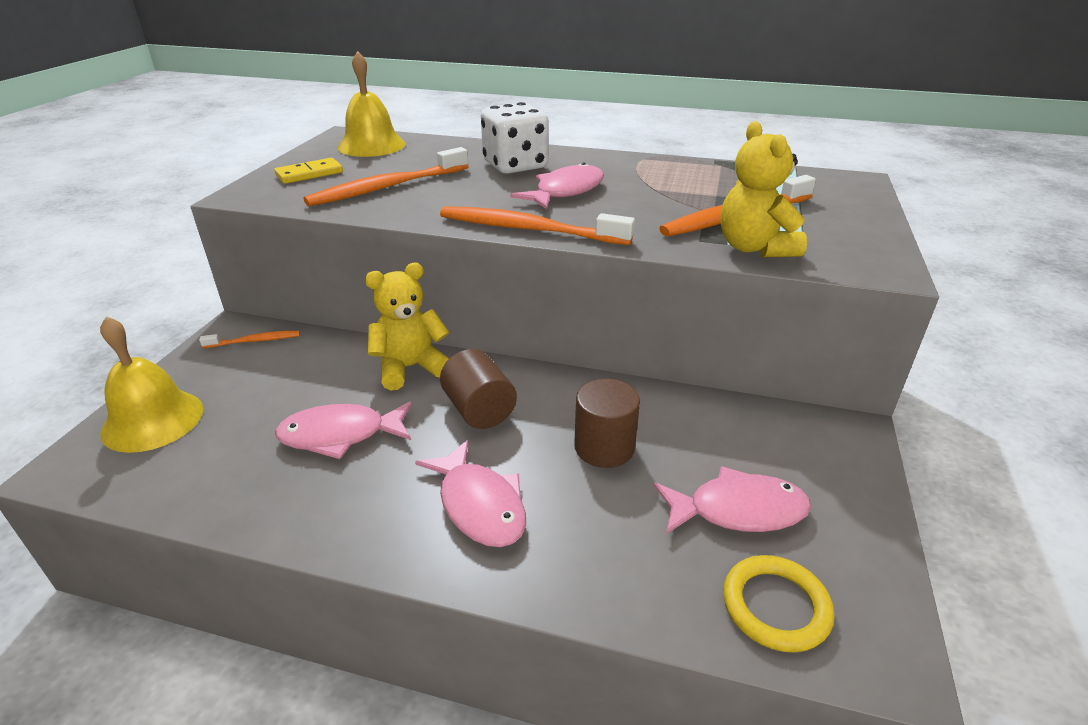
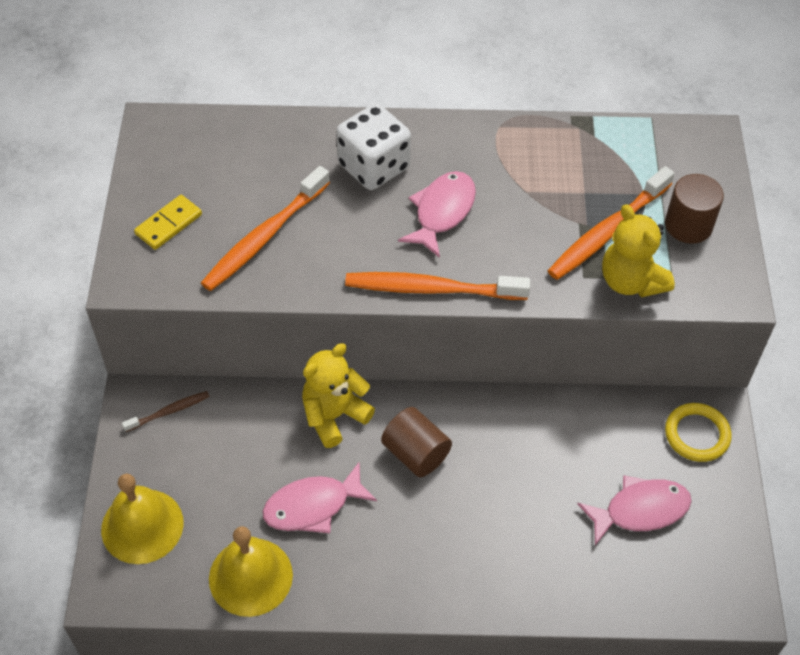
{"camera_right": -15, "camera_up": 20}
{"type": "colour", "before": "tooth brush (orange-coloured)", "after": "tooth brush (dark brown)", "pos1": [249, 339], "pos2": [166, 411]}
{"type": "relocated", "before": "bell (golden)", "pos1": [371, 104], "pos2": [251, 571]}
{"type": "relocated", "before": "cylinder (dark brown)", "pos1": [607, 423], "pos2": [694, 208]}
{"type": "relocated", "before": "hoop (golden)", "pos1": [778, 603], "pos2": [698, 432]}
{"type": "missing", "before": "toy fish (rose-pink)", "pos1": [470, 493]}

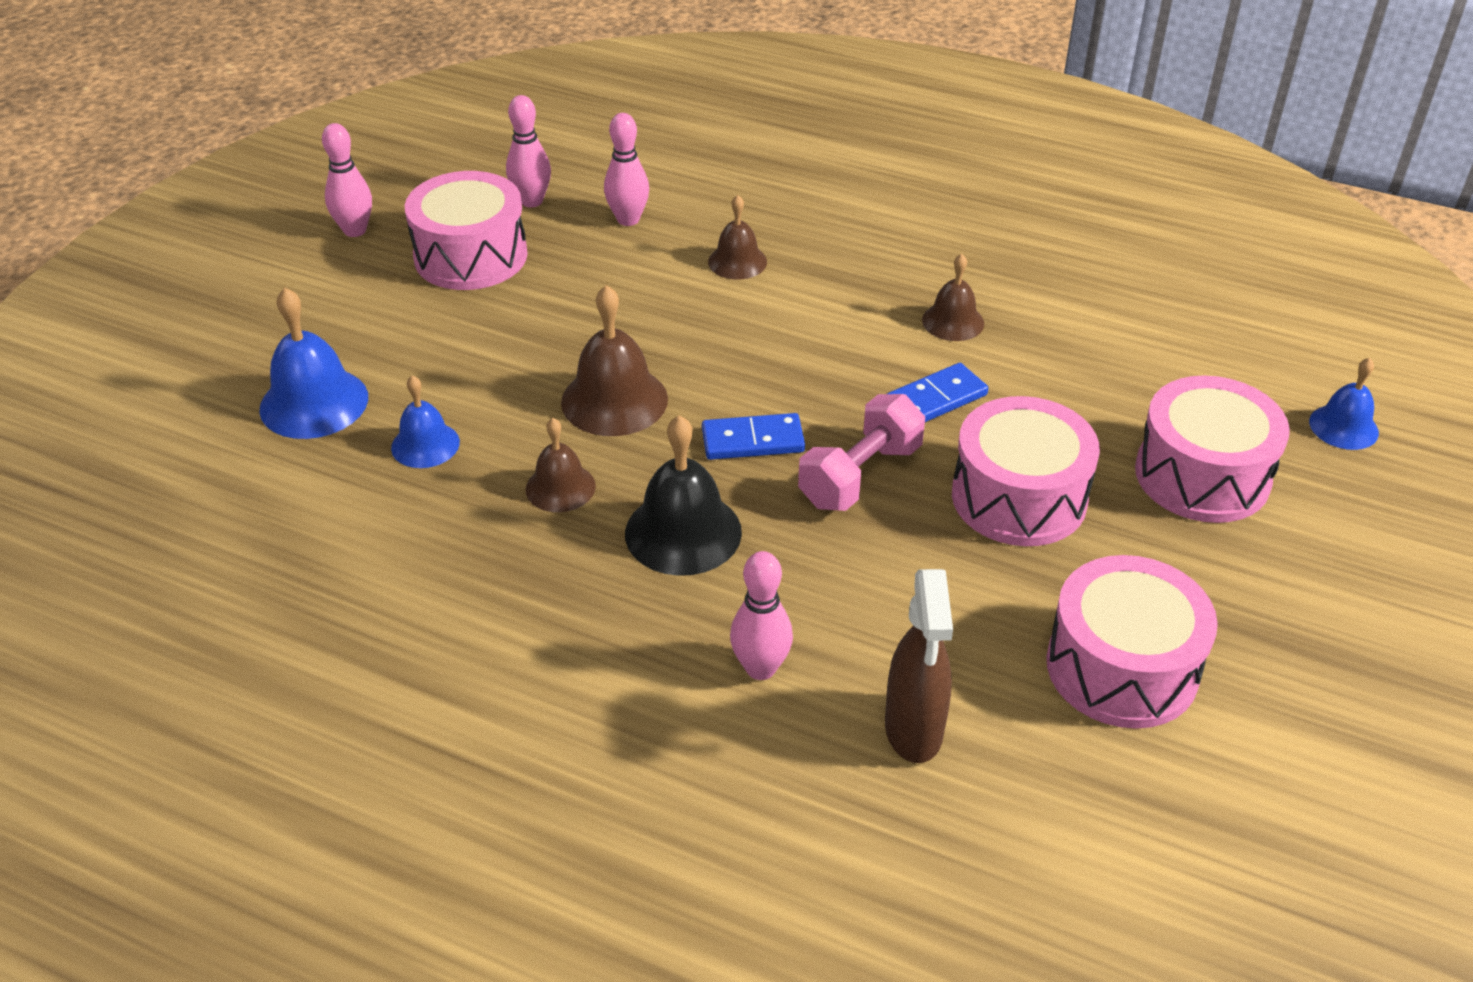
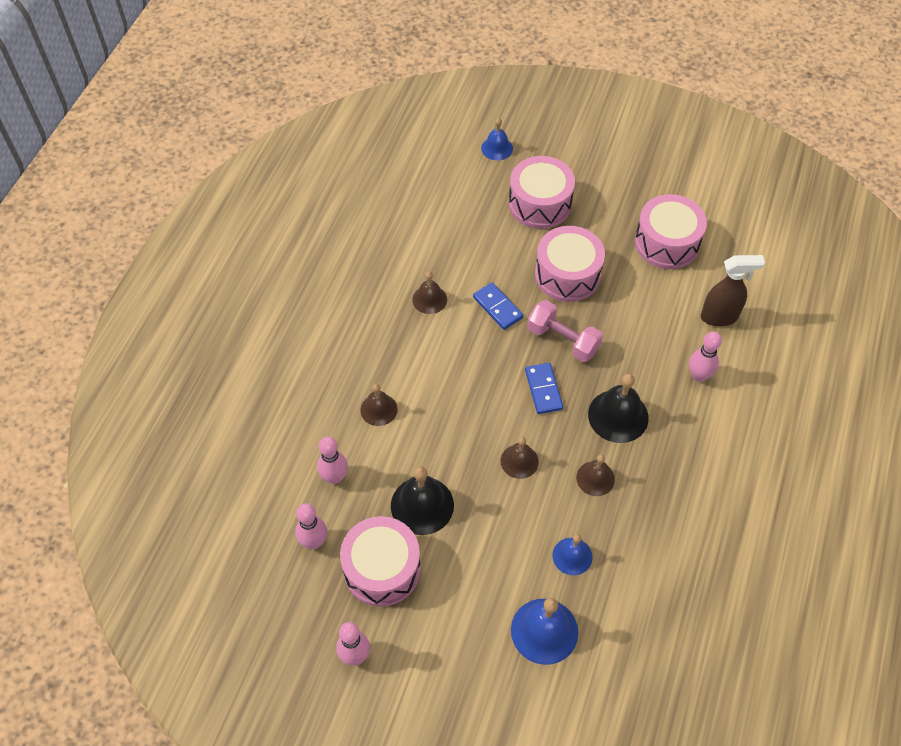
{"camera_right": -95, "camera_up": 15}
{"type": "appeared", "after": "bell (black)", "pos2": [422, 500]}
{"type": "size", "before": "bell (dark brown)", "pos1": [614, 360], "pos2": [520, 458], "scale": 0.62}

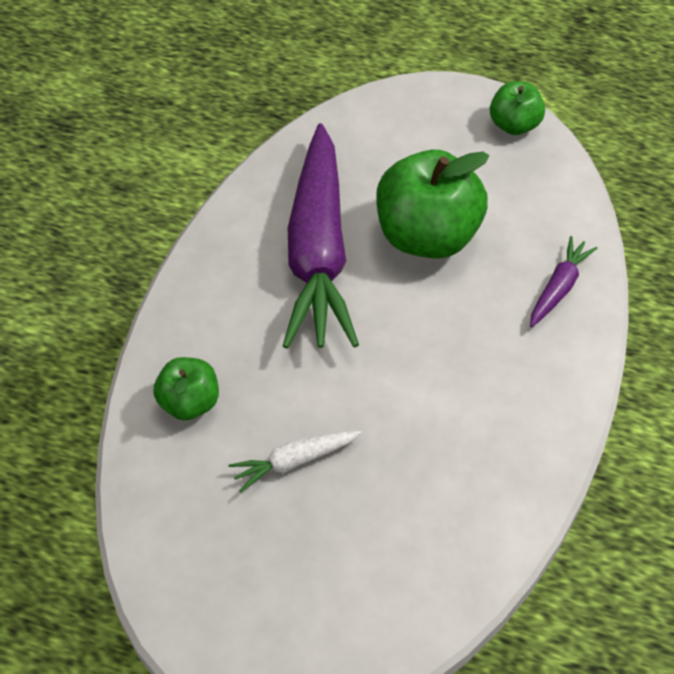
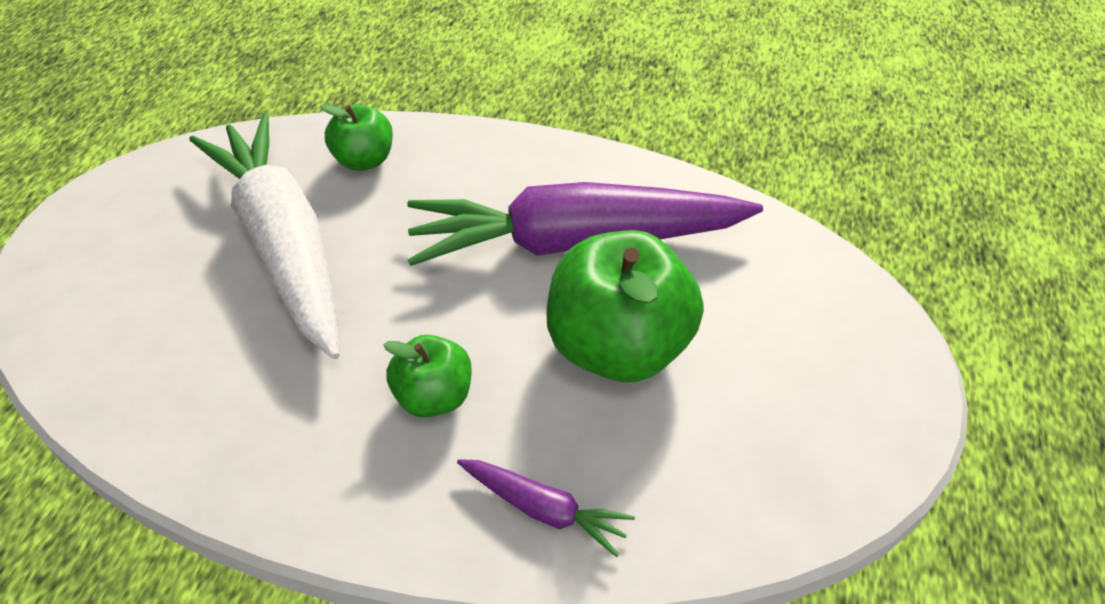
{"camera_right": 85, "camera_up": -5}
{"type": "size", "before": "toy carrot (pure white)", "pos1": [295, 461], "pos2": [264, 236], "scale": 2.35}
{"type": "relocated", "before": "apple fruit (emerald)", "pos1": [517, 108], "pos2": [427, 376]}

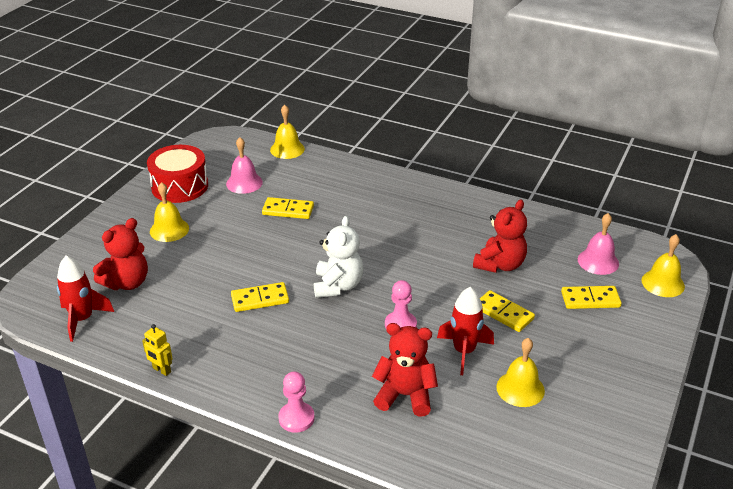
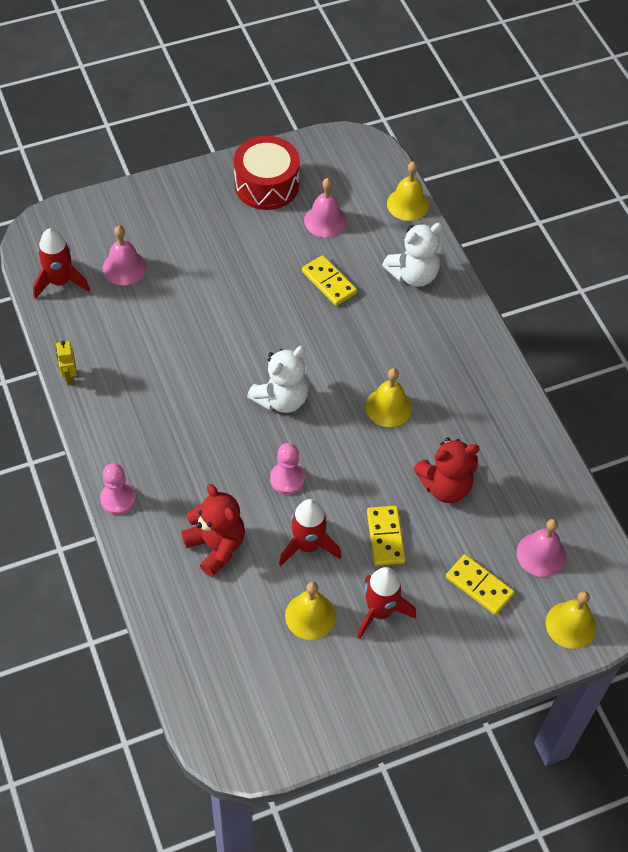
{"camera_right": 40, "camera_up": 20}
{"type": "exchanged", "before": "teddy bear (red)", "after": "bell (rose-pink)", "pos1": [120, 254], "pos2": [125, 255]}
{"type": "appeared", "after": "spaceship (red)", "pos2": [386, 603]}
{"type": "relocated", "before": "bell (golden)", "pos1": [169, 212], "pos2": [389, 397]}
{"type": "appeared", "after": "teddy bear (pure white)", "pos2": [412, 255]}
{"type": "missing", "before": "domino tile (golden)", "pos1": [260, 297]}

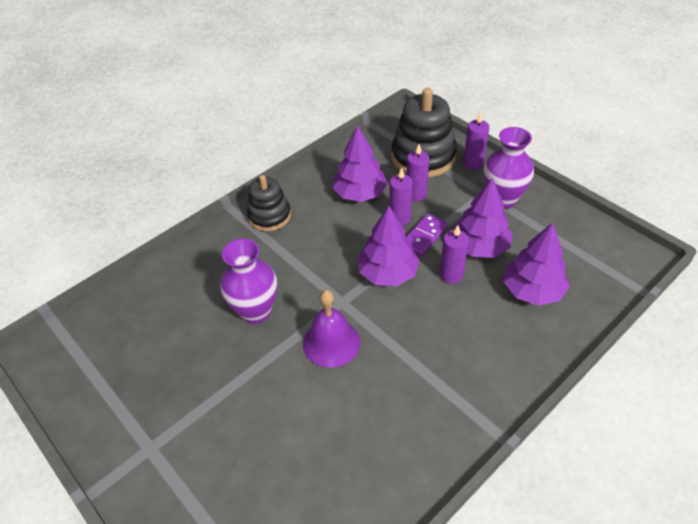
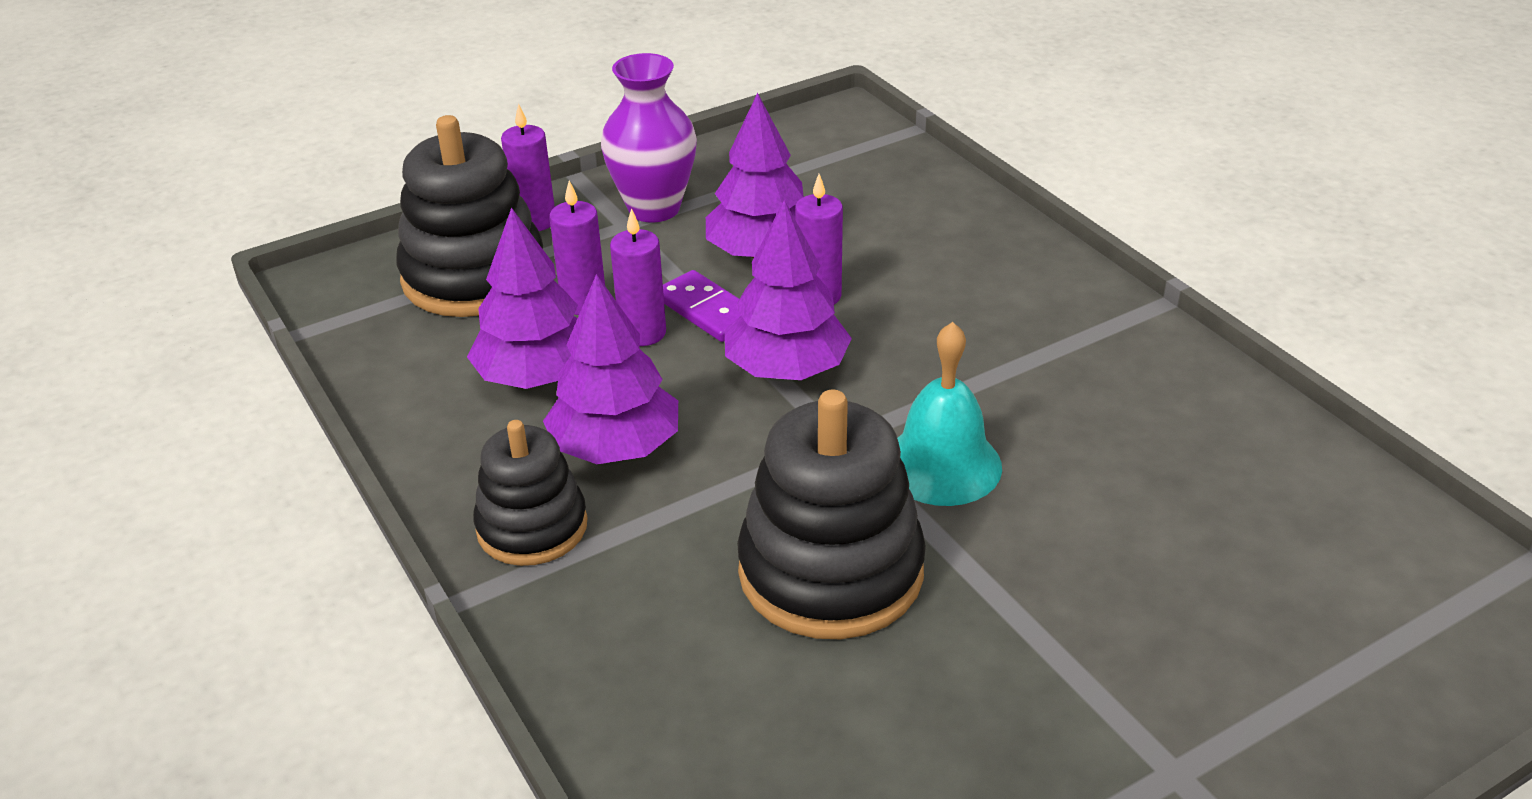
{"camera_right": -80, "camera_up": -10}
{"type": "relocated", "before": "fir tree (royal purple)", "pos1": [537, 264], "pos2": [610, 369]}
{"type": "exchanged", "before": "flower vase (royal purple)", "after": "stacking rings (black)", "pos1": [248, 281], "pos2": [831, 514]}
{"type": "colour", "before": "bell (royal purple)", "after": "bell (teal)", "pos1": [331, 329], "pos2": [949, 414]}

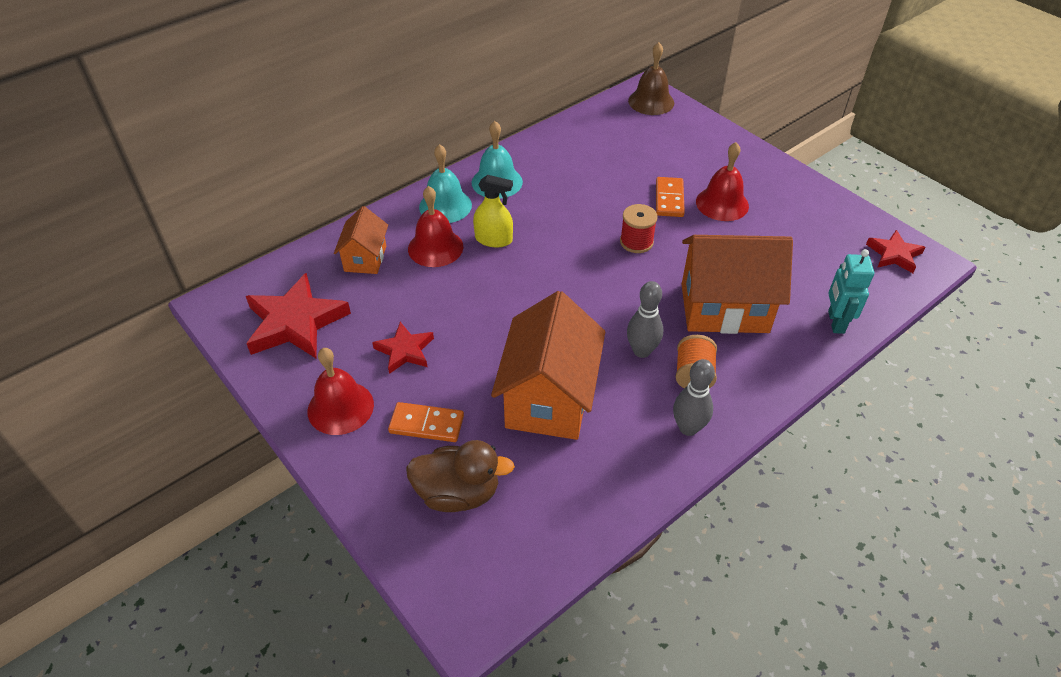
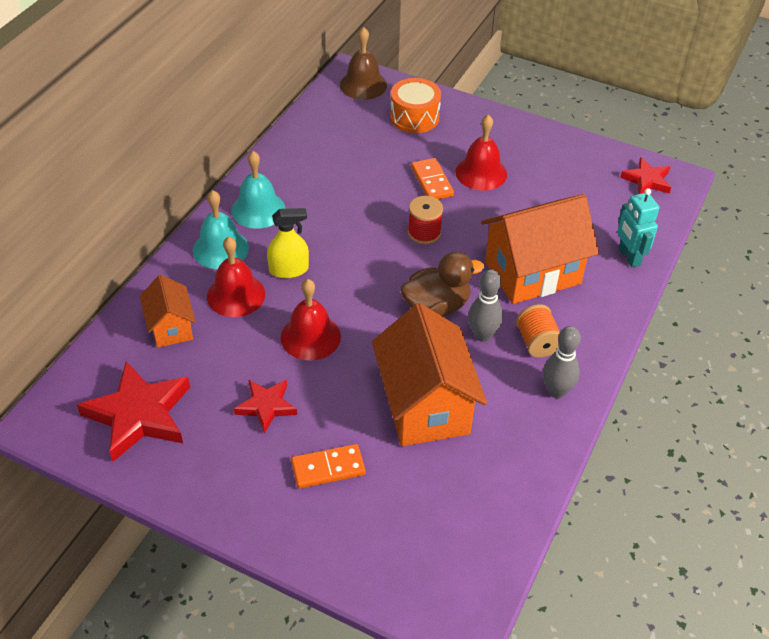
{"camera_right": -25, "camera_up": 0}
{"type": "relocated", "before": "bell (red)", "pos1": [341, 391], "pos2": [311, 320]}
{"type": "appeared", "after": "snare drum (orange-coloured)", "pos2": [415, 105]}
{"type": "relocated", "before": "toy duck (dark brown)", "pos1": [460, 476], "pos2": [442, 284]}

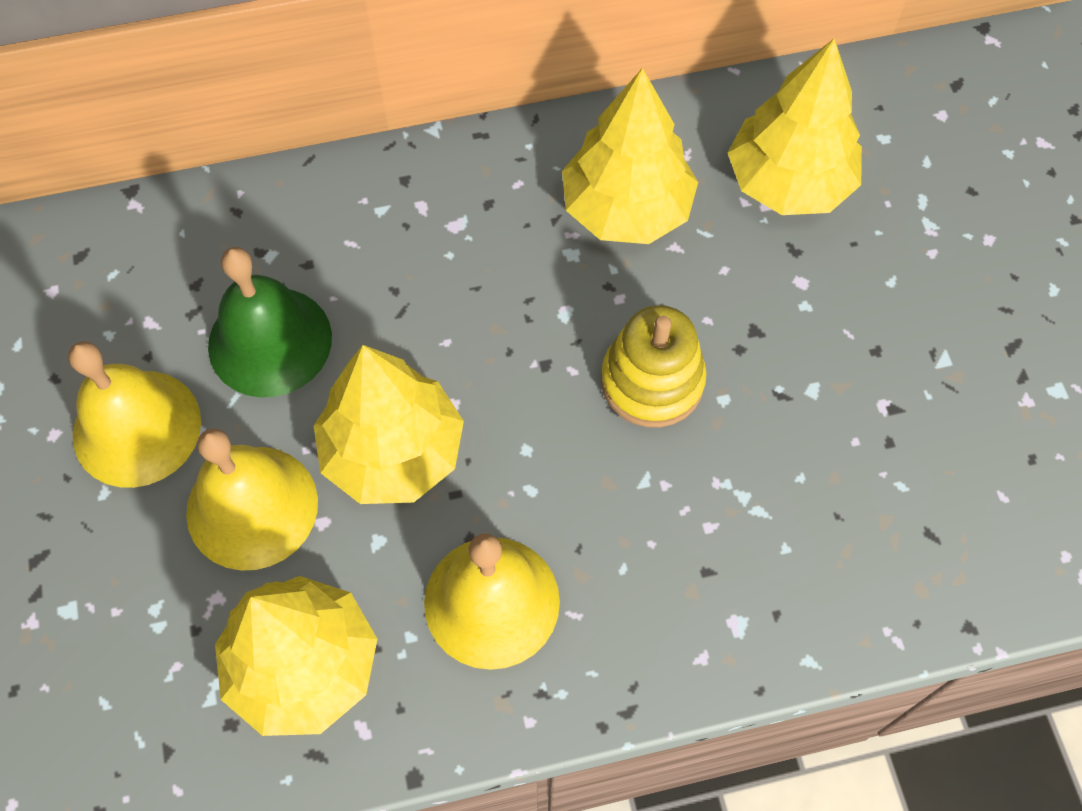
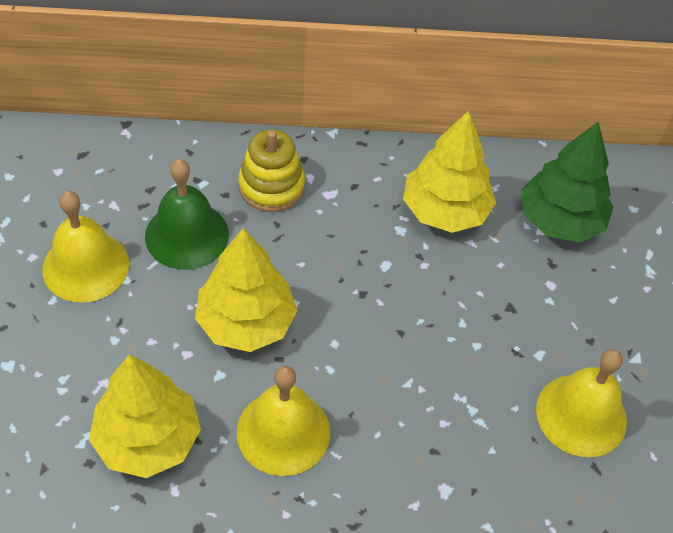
{"camera_right": 10, "camera_up": -10}
{"type": "relocated", "before": "stacking rings (golden)", "pos1": [654, 366], "pos2": [271, 170]}
{"type": "colour", "before": "fir tree (golden)", "after": "fir tree (emerald)", "pos1": [795, 126], "pos2": [567, 182]}
{"type": "relocated", "before": "bell (golden)", "pos1": [252, 499], "pos2": [581, 403]}

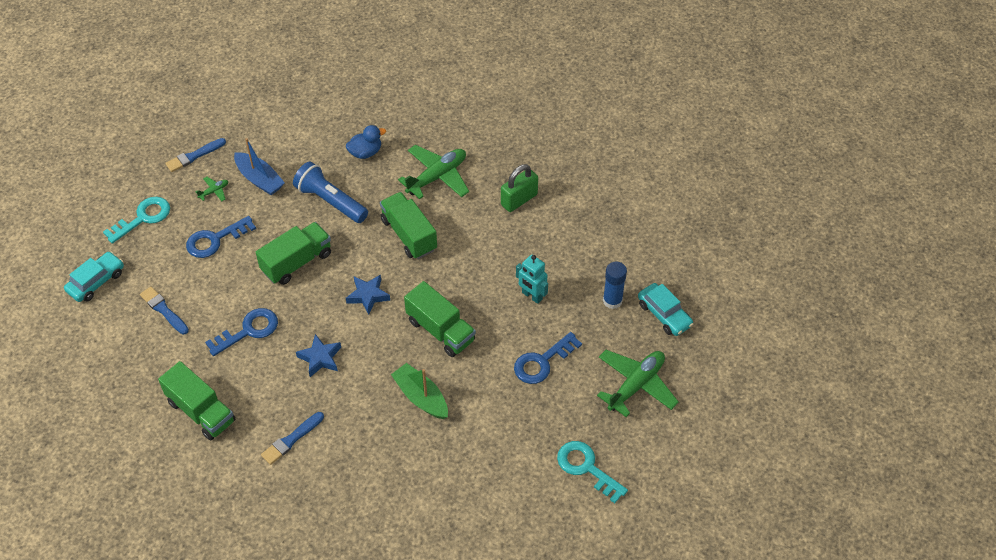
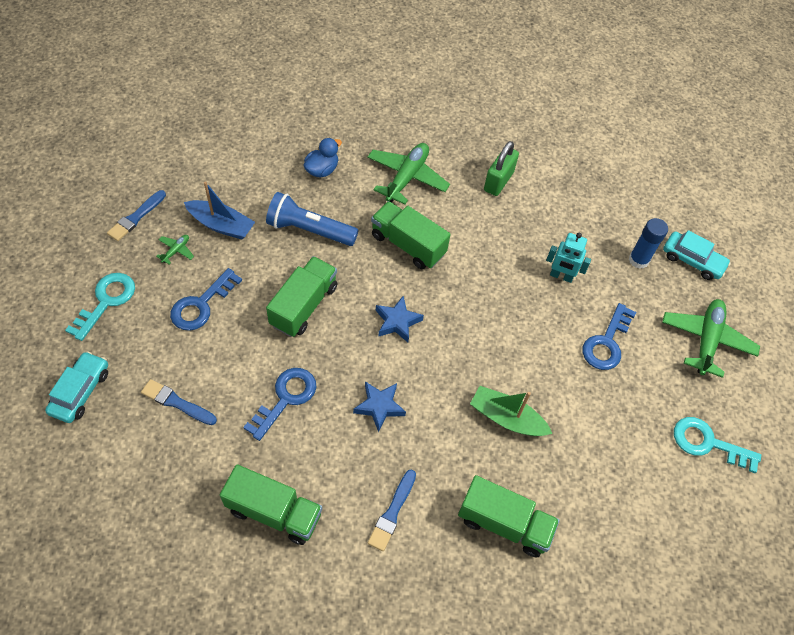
{"camera_right": -25, "camera_up": 5}
{"type": "relocated", "before": "toy truck (emerald)", "pos1": [440, 319], "pos2": [509, 516]}

